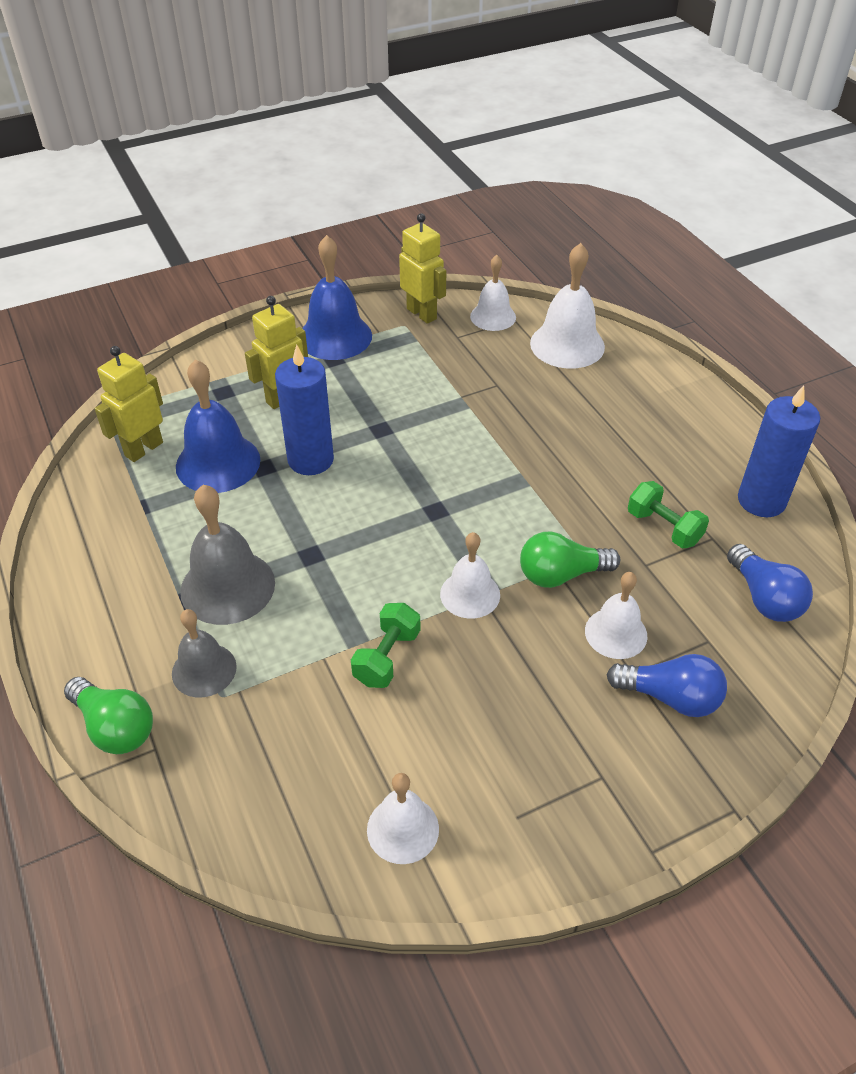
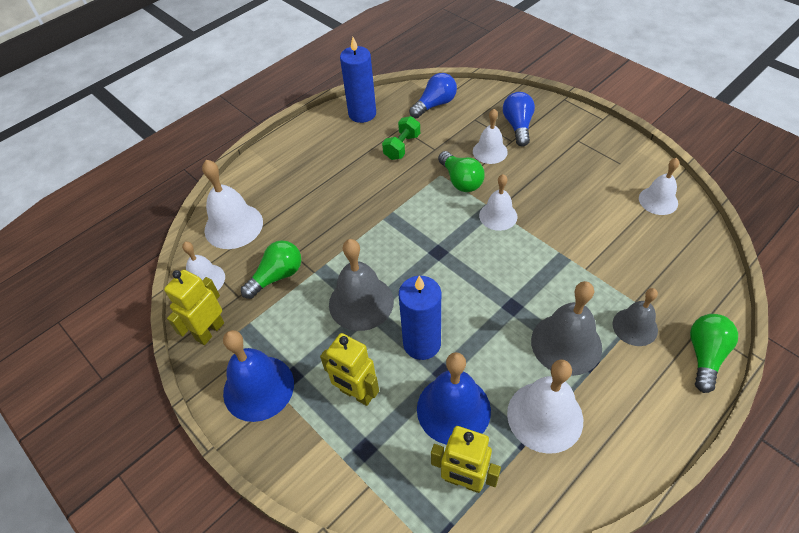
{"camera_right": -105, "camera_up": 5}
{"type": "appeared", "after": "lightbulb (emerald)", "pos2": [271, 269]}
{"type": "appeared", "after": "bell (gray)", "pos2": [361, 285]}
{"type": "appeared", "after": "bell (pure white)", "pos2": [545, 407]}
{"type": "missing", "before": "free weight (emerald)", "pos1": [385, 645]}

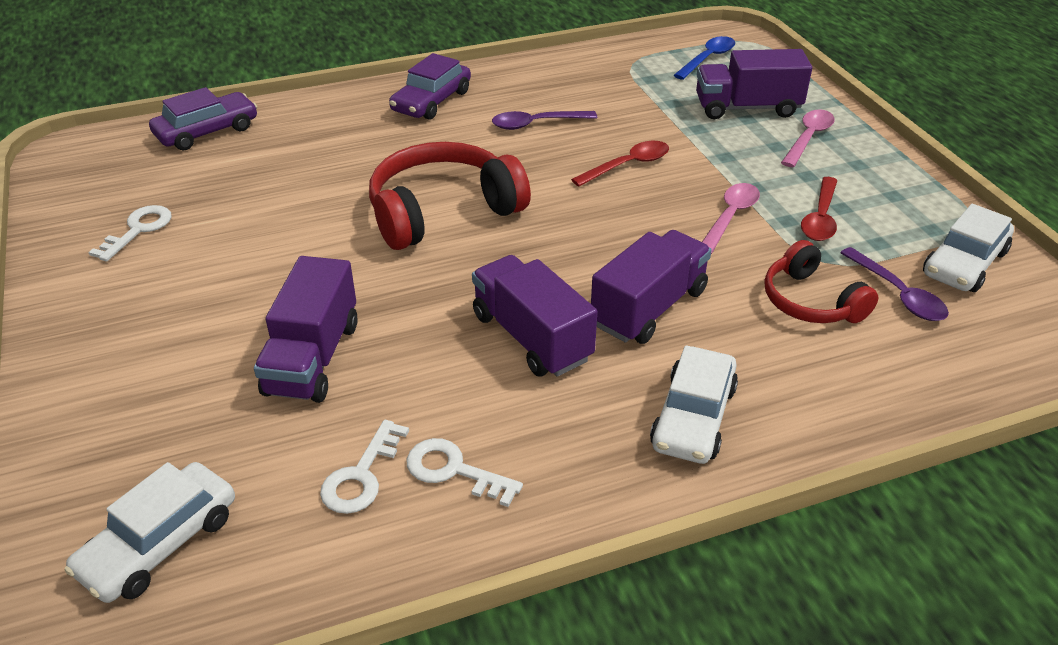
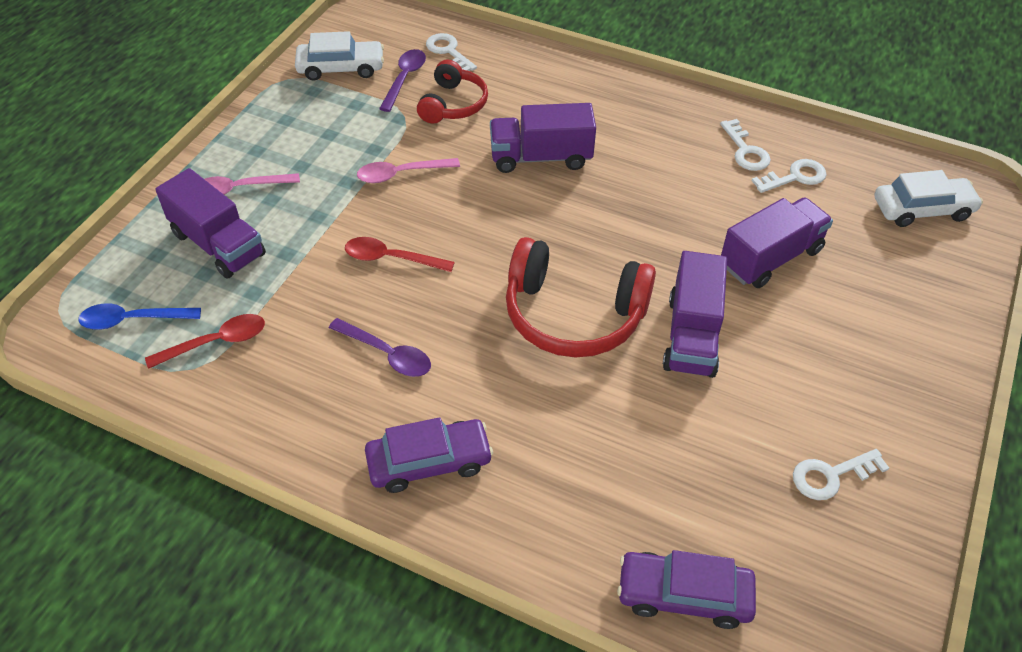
{"camera_right": -135, "camera_up": 10}
{"type": "relocated", "before": "teaspoon (red)", "pos1": [819, 209], "pos2": [205, 341]}
{"type": "appeared", "after": "latchkey (pure white)", "pos2": [451, 52]}
{"type": "relocated", "before": "toy truck (royal purple)", "pos1": [534, 316], "pos2": [695, 314]}
{"type": "missing", "before": "toy car (pure white)", "pos1": [694, 404]}

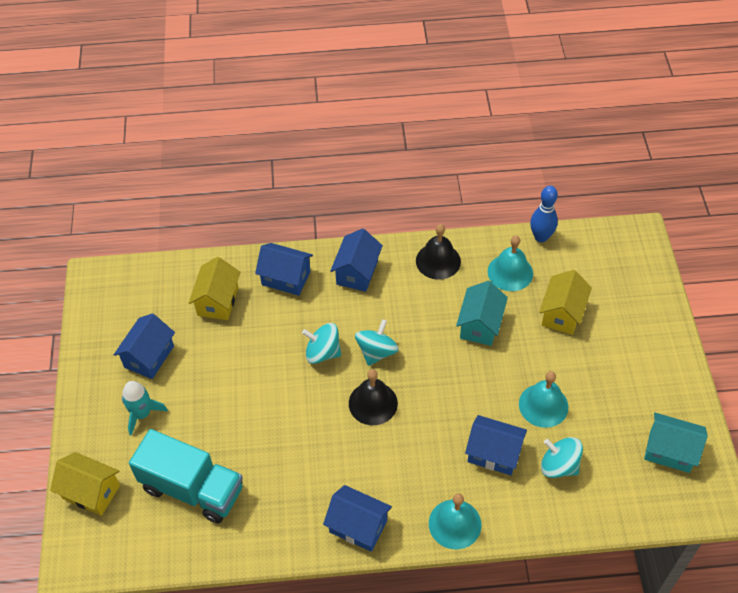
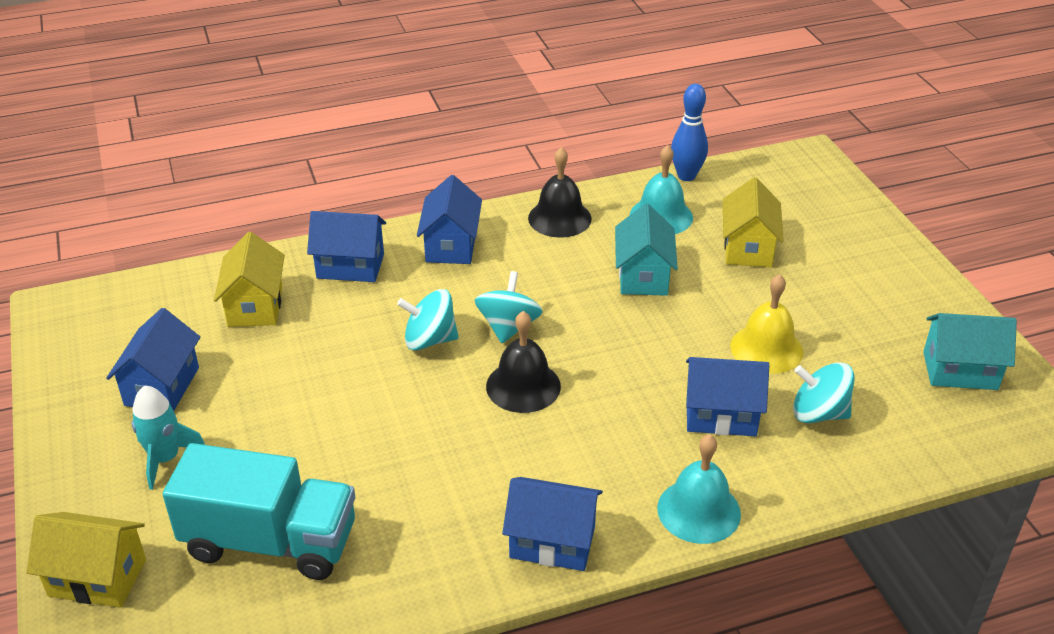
{"camera_right": -15, "camera_up": -15}
{"type": "colour", "before": "bell (teal)", "after": "bell (golden)", "pos1": [543, 399], "pos2": [766, 324]}

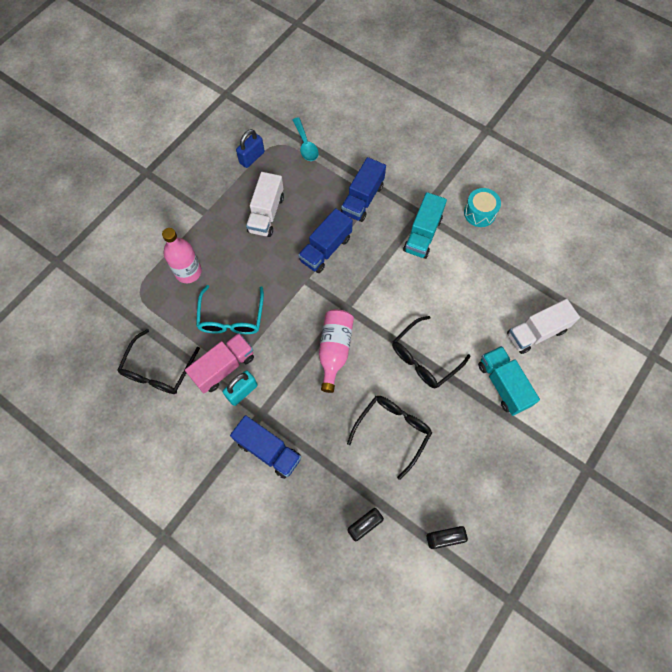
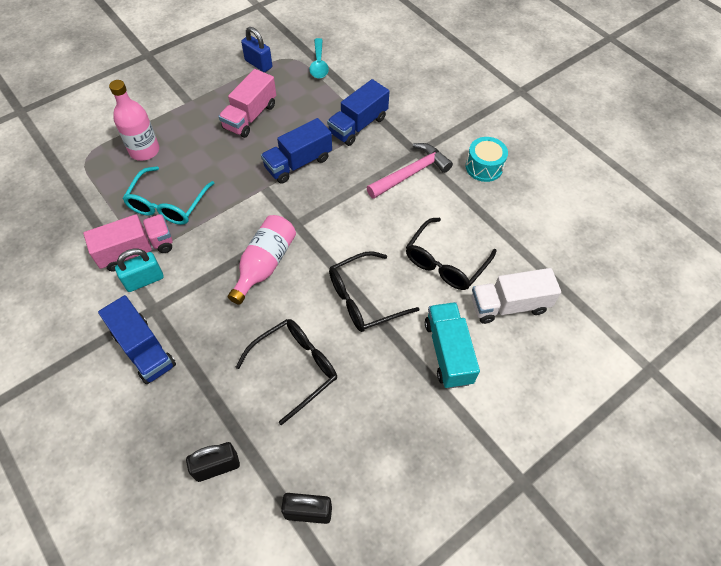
{"camera_right": 15, "camera_up": -10}
{"type": "colour", "before": "toy truck (pure white)", "after": "toy truck (rose-pink)", "pos1": [265, 204], "pos2": [247, 103]}
{"type": "spun", "before": "small lock (cobalt)", "pos1": [250, 148], "pos2": [256, 49], "turn": 75}
{"type": "exchanged", "before": "toy truck (teal)", "after": "hammer (rose-pink)", "pos1": [425, 225], "pos2": [410, 171]}
{"type": "relocated", "before": "eyeglasses (black)", "pos1": [159, 361], "pos2": [451, 254]}

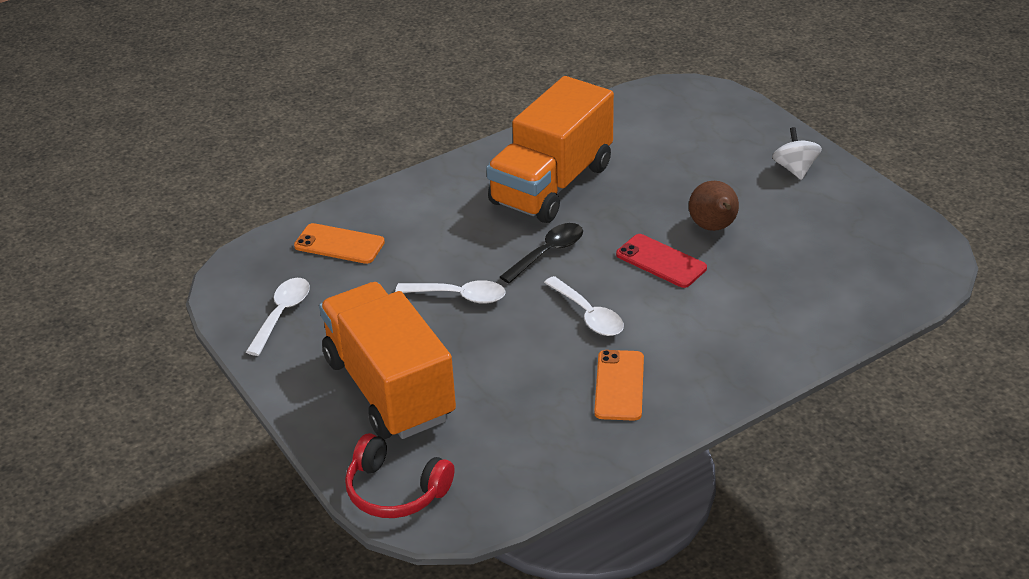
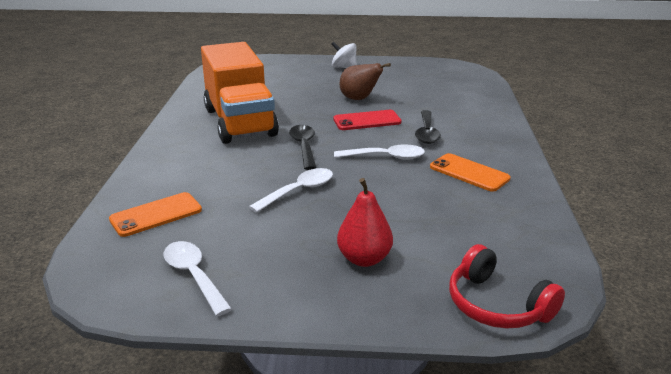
{"camera_right": -55, "camera_up": -10}
{"type": "exchanged", "before": "toy truck (orange-coloured)", "after": "pear (red)", "pos1": [387, 360], "pos2": [365, 222]}
{"type": "appeared", "after": "teaspoon (black)", "pos2": [428, 127]}
{"type": "spun", "before": "over-ear headphones (red)", "pos1": [399, 475], "pos2": [507, 286], "turn": 75}

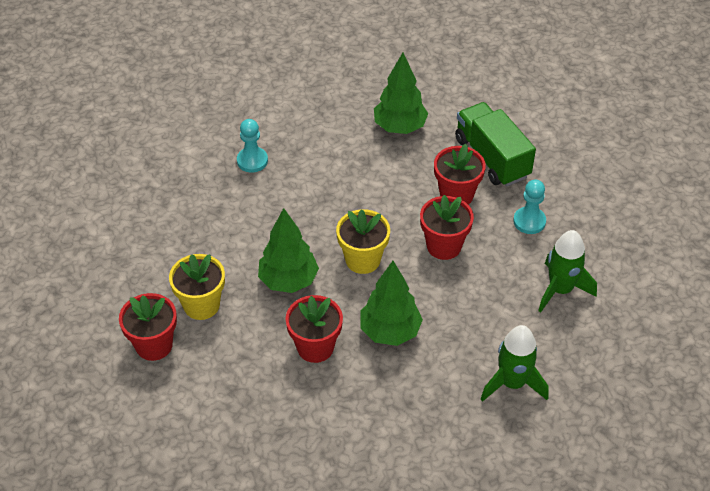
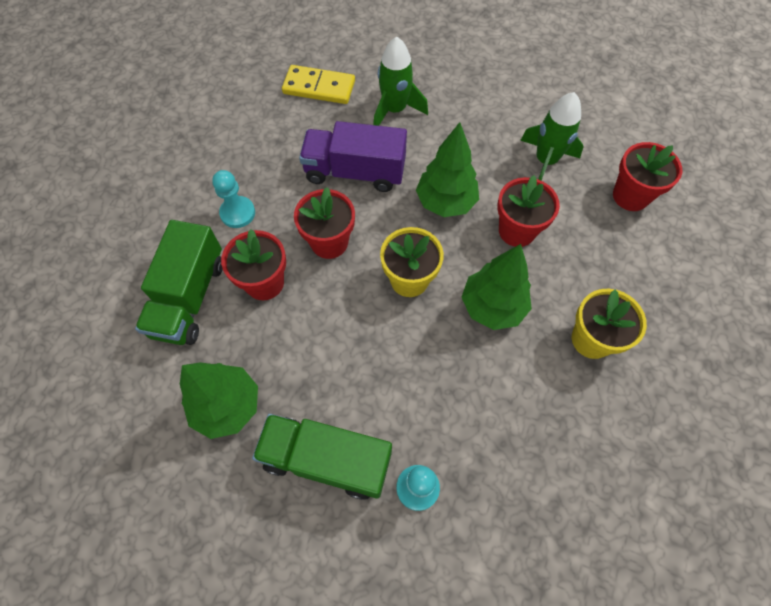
{"camera_right": -140, "camera_up": 15}
{"type": "appeared", "after": "toy truck (emerald)", "pos2": [322, 457]}
{"type": "appeared", "after": "domino tile (golden)", "pos2": [318, 84]}
{"type": "appeared", "after": "toy truck (royal purple)", "pos2": [353, 156]}
{"type": "relocated", "before": "spaceship (emerald)", "pos1": [567, 271], "pos2": [552, 136]}
{"type": "relocated", "before": "potted plant (red)", "pos1": [148, 327], "pos2": [647, 176]}

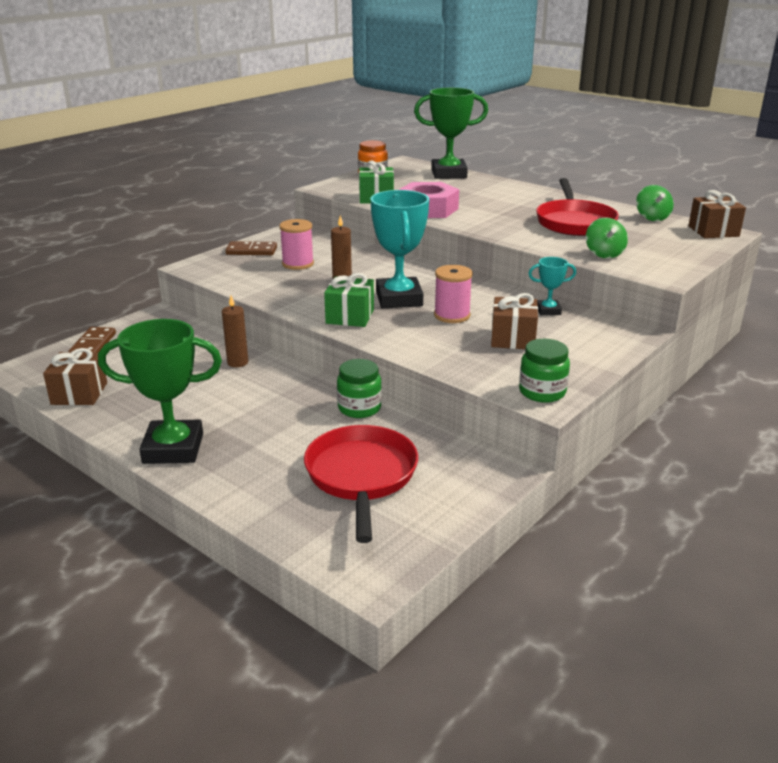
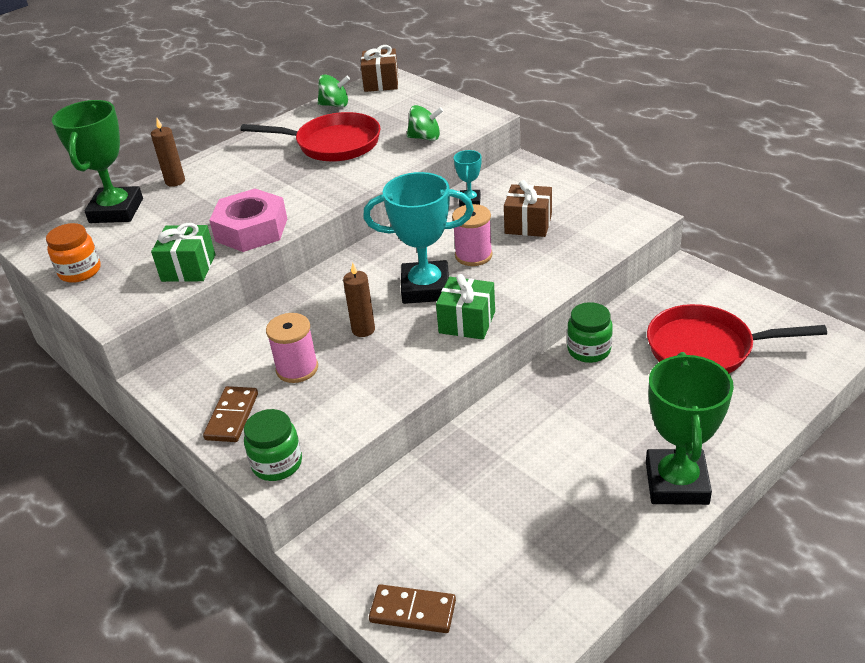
{"camera_right": -80, "camera_up": 10}
{"type": "relocated", "before": "wax candle (dark brown)", "pos1": [235, 331], "pos2": [168, 152]}
{"type": "relocated", "before": "preserve jar (emerald)", "pos1": [544, 371], "pos2": [273, 445]}
{"type": "missing", "before": "present (dark brown)", "pos1": [75, 376]}

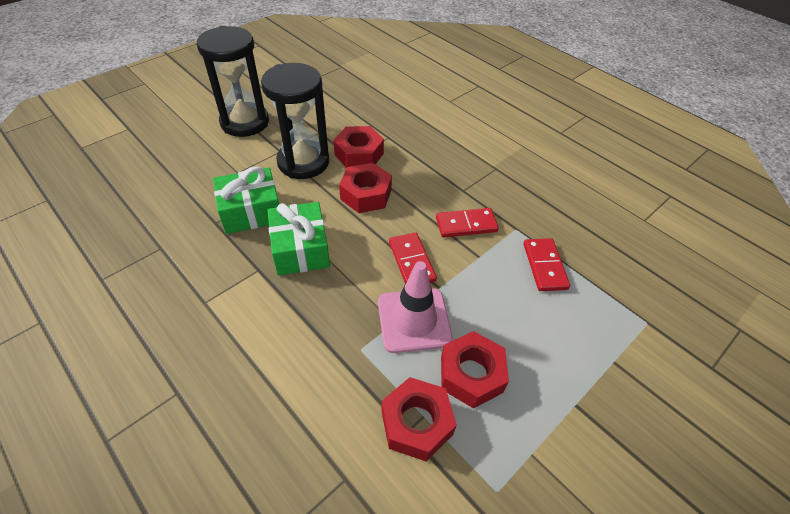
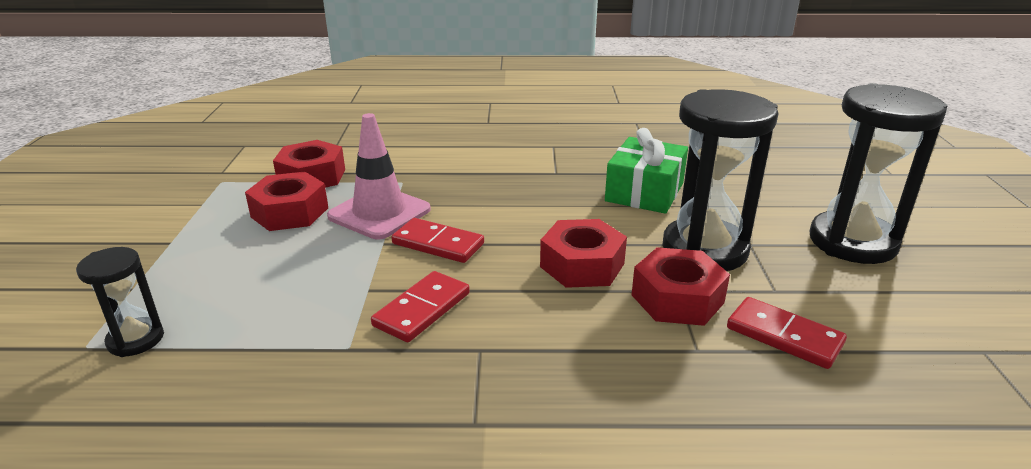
{"camera_right": 135, "camera_up": -20}
{"type": "appeared", "after": "hourglass (black)", "pos2": [120, 302]}
{"type": "relocated", "before": "domino tile (red)", "pos1": [547, 264], "pos2": [787, 333]}
{"type": "missing", "before": "present (emerald)", "pos1": [298, 239]}

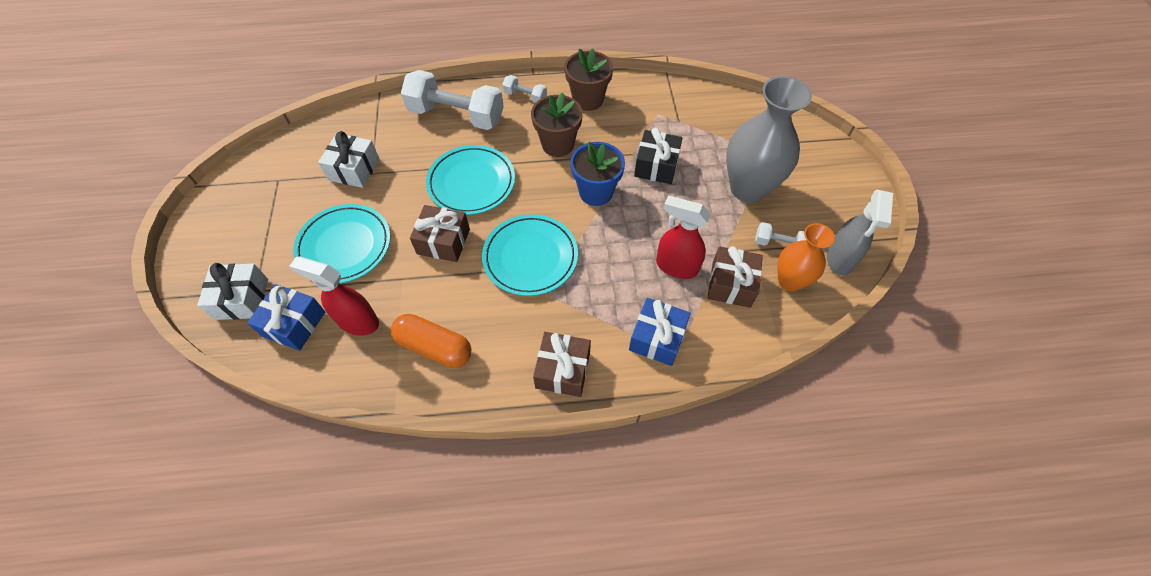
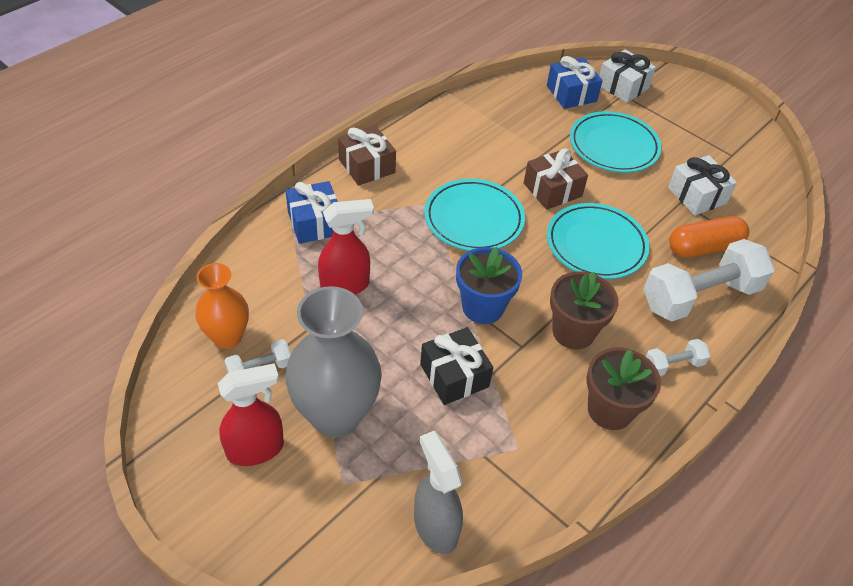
{"camera_right": 135, "camera_up": -10}
{"type": "relocated", "before": "spray bottle (red)", "pos1": [334, 296], "pos2": [251, 414]}
{"type": "relocated", "before": "spray bottle (gray)", "pos1": [860, 232], "pos2": [438, 492]}
{"type": "relocated", "before": "pill (orange-coloured)", "pos1": [431, 341], "pos2": [709, 237]}
{"type": "missing", "before": "present (dark brown)", "pos1": [735, 277]}

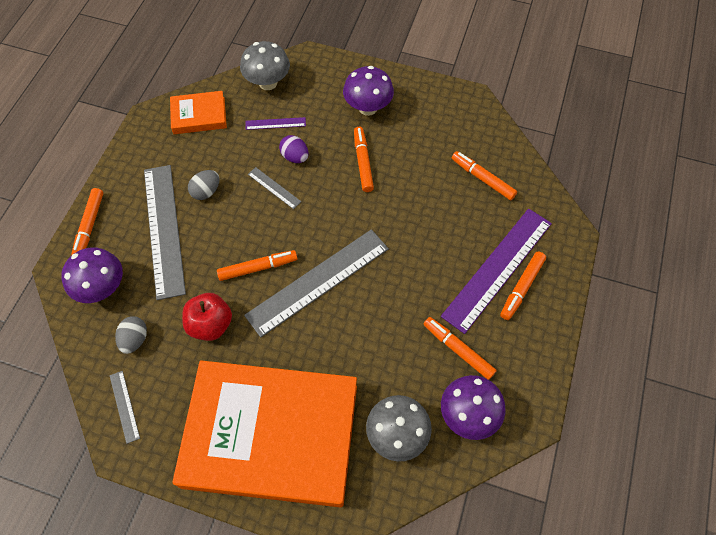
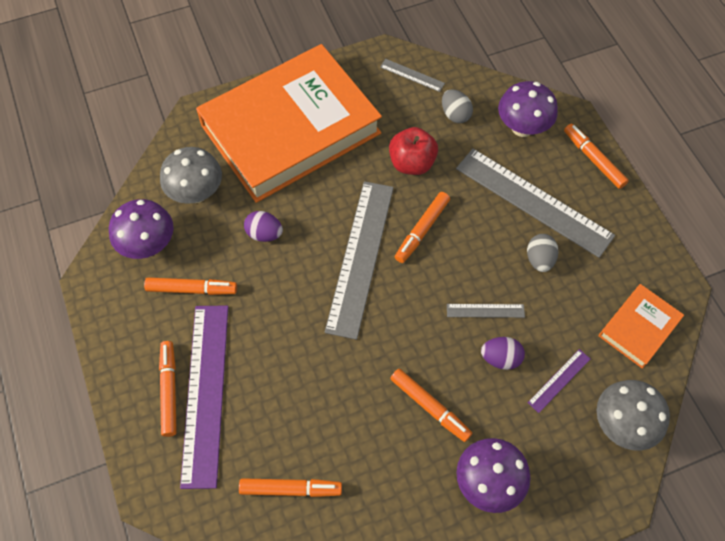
{"camera_right": 140, "camera_up": 0}
{"type": "appeared", "after": "egg (royal purple)", "pos2": [263, 226]}

